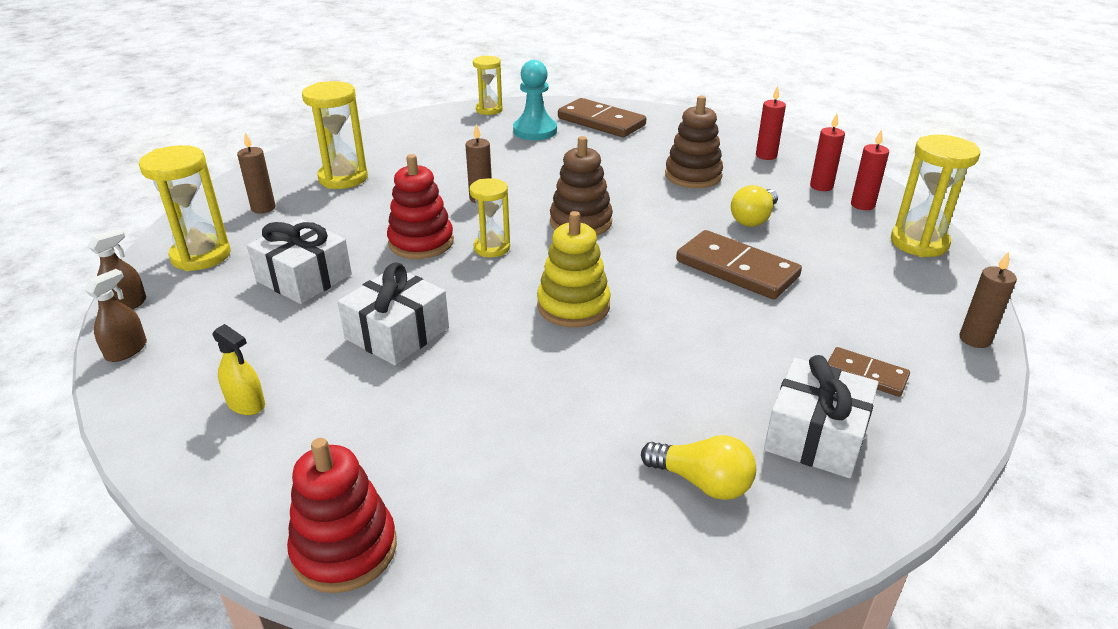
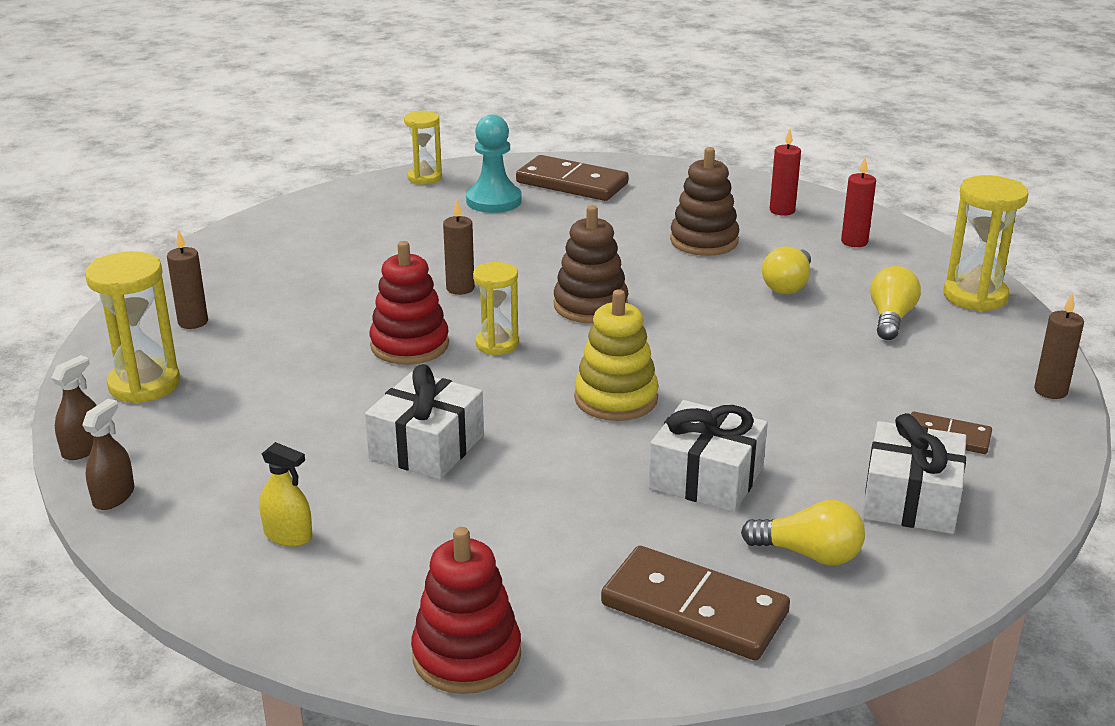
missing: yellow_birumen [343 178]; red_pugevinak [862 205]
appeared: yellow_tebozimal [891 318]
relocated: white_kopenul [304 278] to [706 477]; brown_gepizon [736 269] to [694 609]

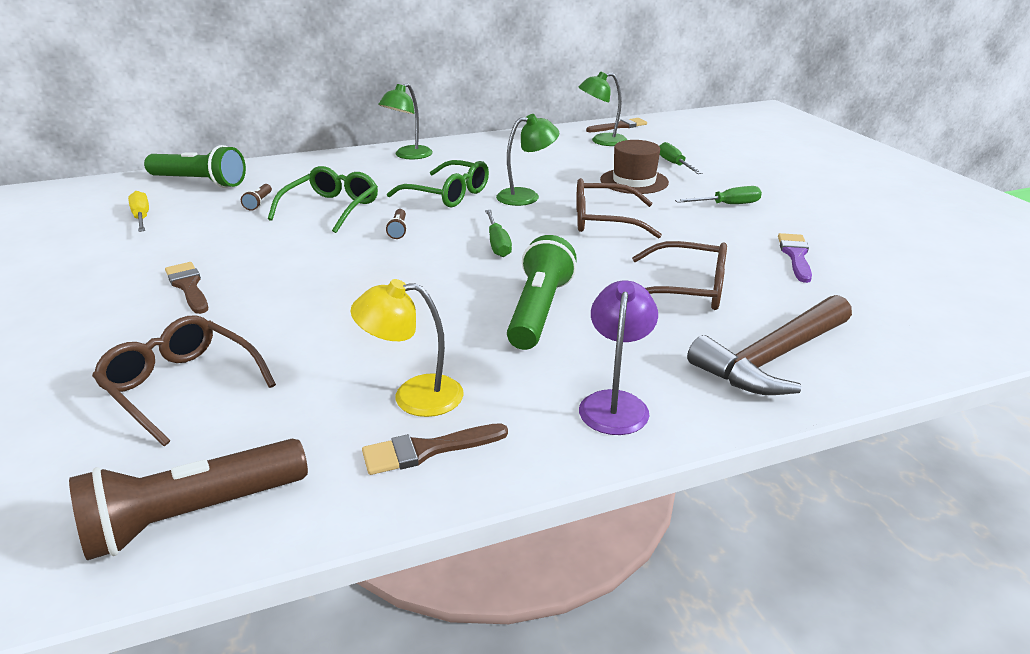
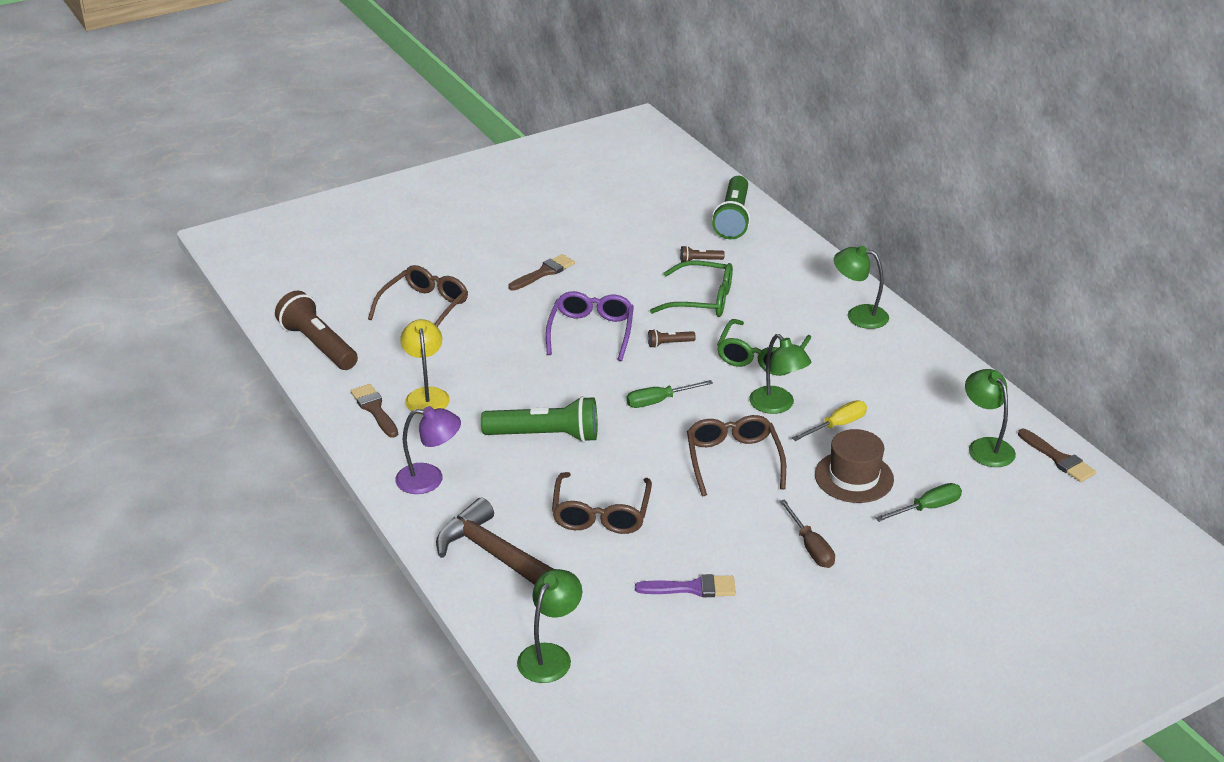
appeared: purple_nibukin [591 332]; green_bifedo [550 655]
relocated: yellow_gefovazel [142 217] to [837 425]
colour: green_gefovazel [727 205] to brown_gefovazel [810 547]

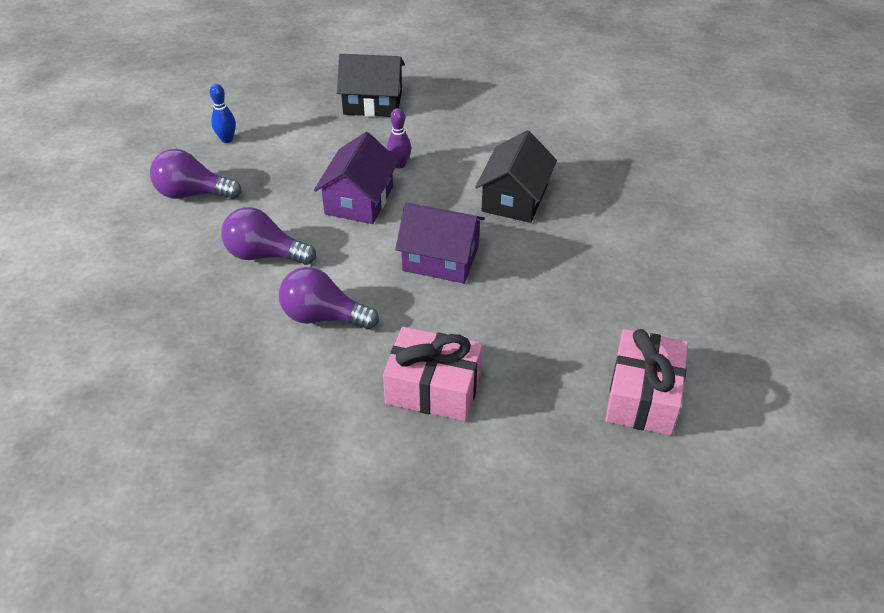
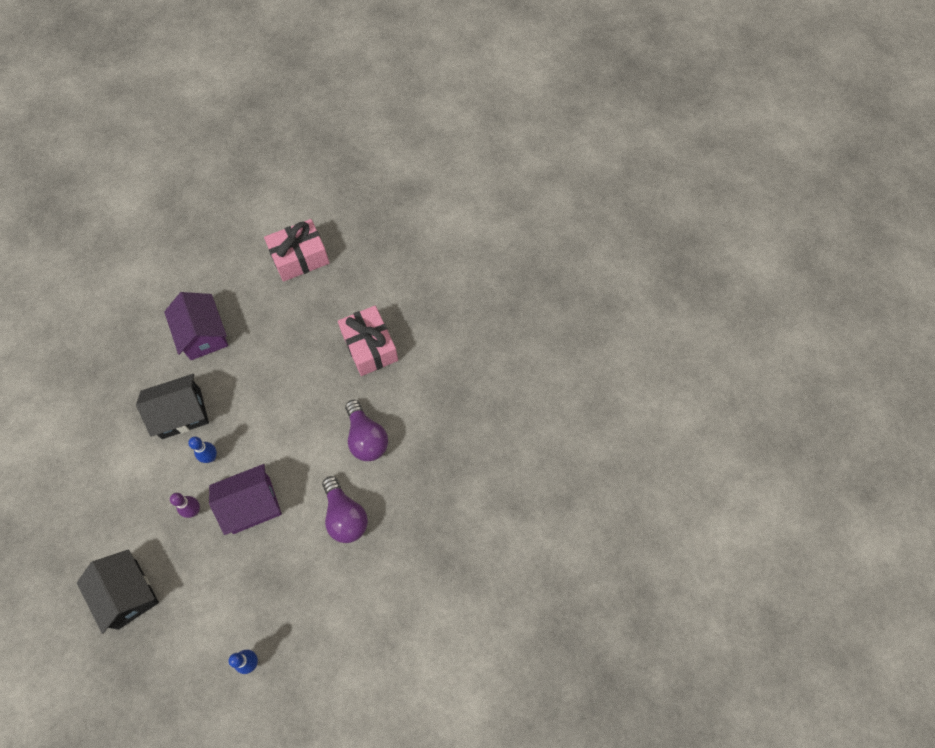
missing: purple_tebozimal [192 194]
appeared: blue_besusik [211 457]
relocated: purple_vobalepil [440 258] to [203 334]

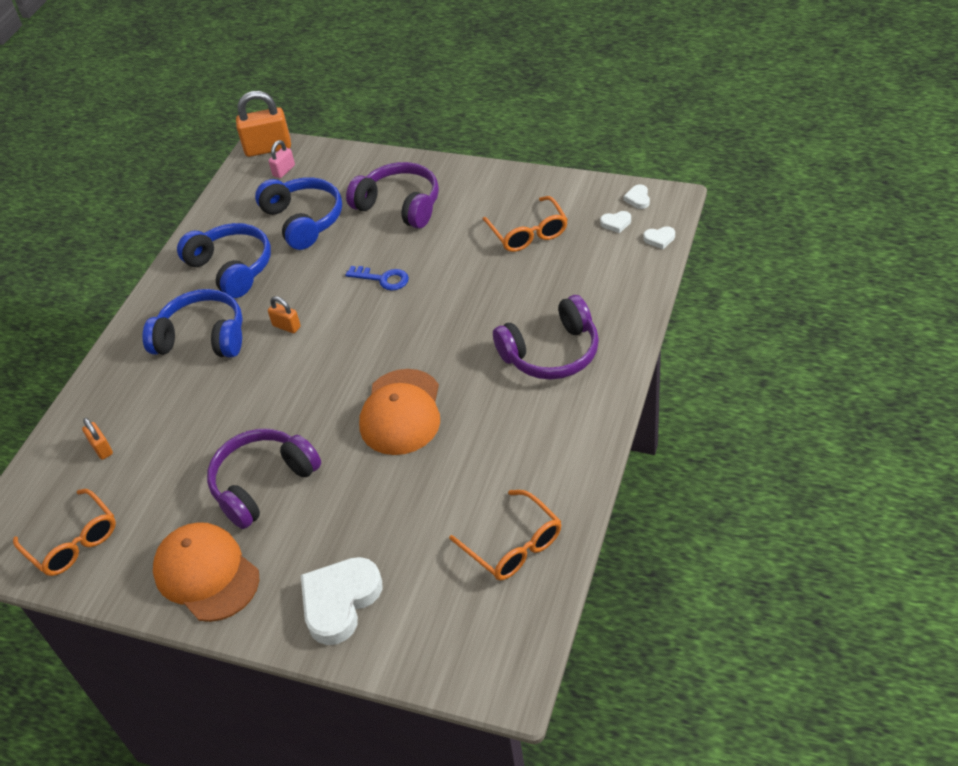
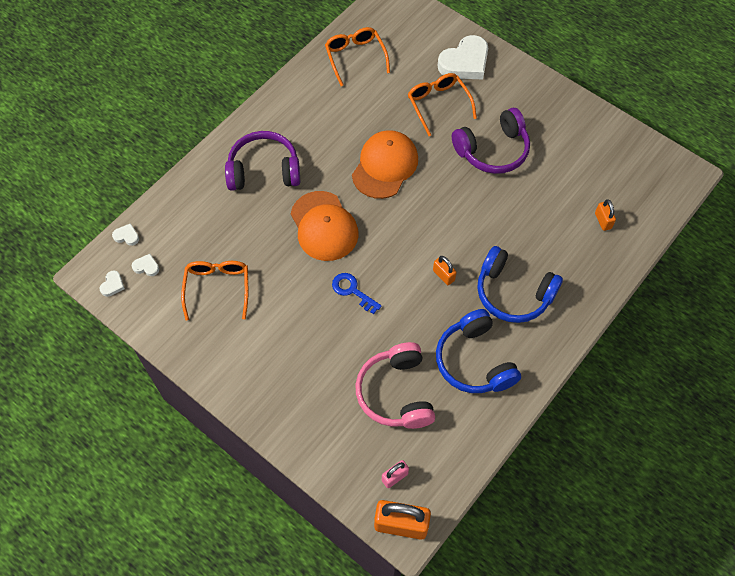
missing: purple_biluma [399 205]
relocated: orange_nibukin [73 542] to [438 104]; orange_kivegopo [206 574] to [324 226]
colour: blue_biluma [303 220] to pink_biluma [396 393]

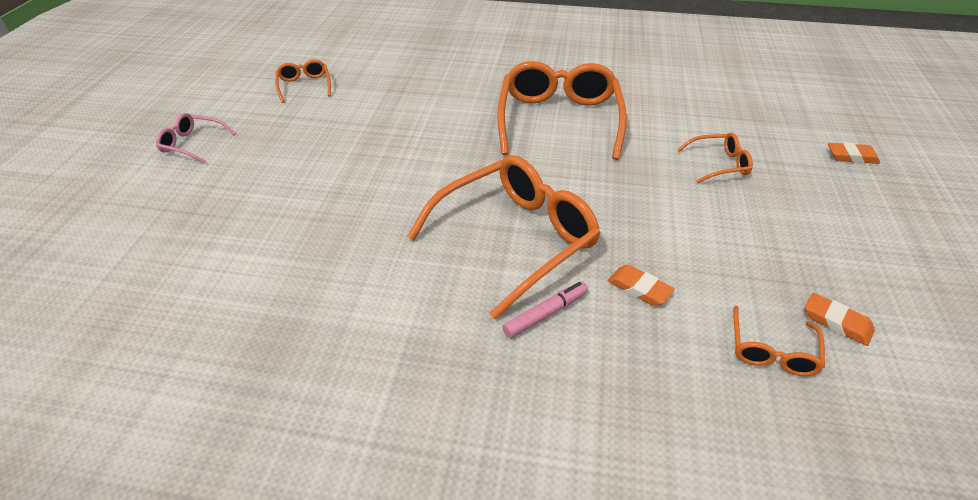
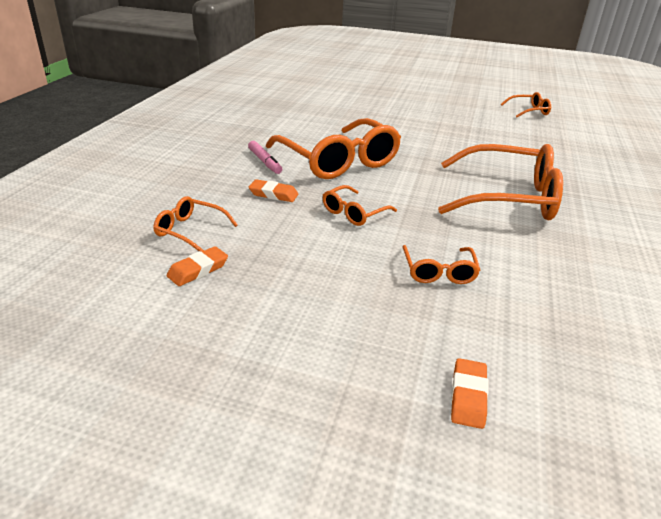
missing: pink_nibukin [192 144]
appeared: orange_nibukin [354 213]
spun: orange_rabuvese [639 288] = [273 194] 60 degrees clockwise

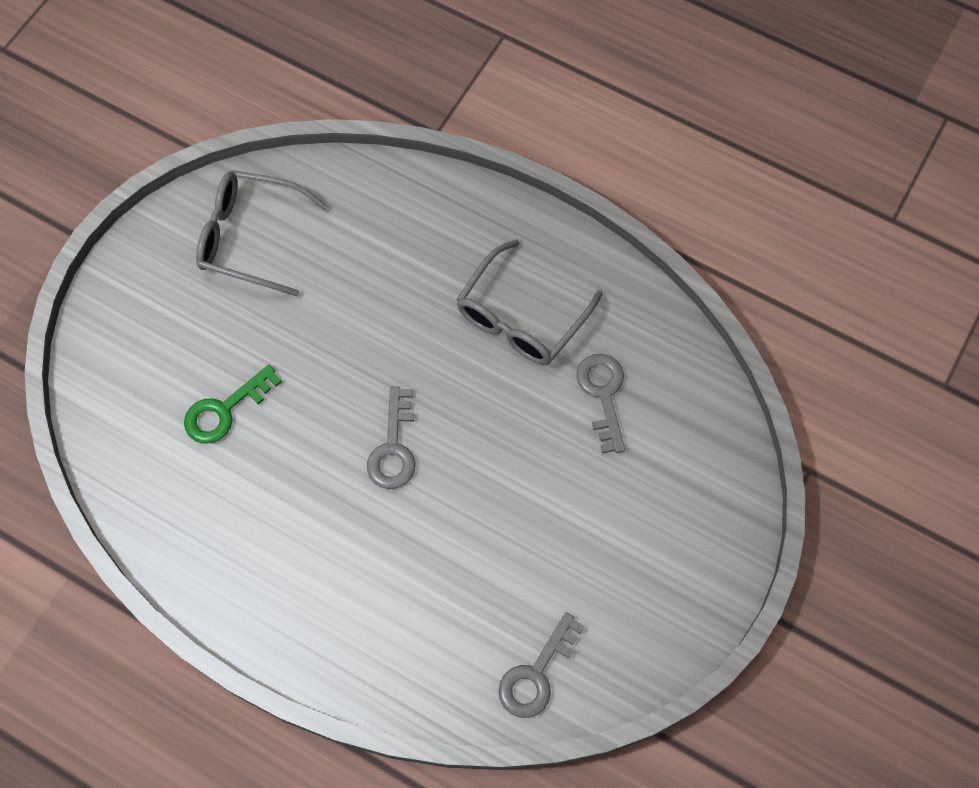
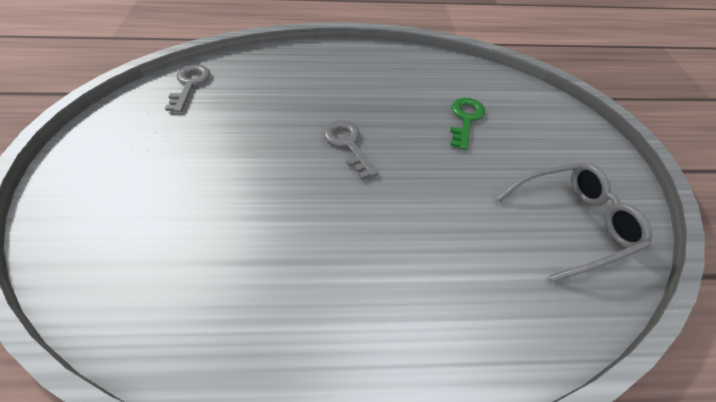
missing: grey_nibukin [521 317]; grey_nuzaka [603 395]

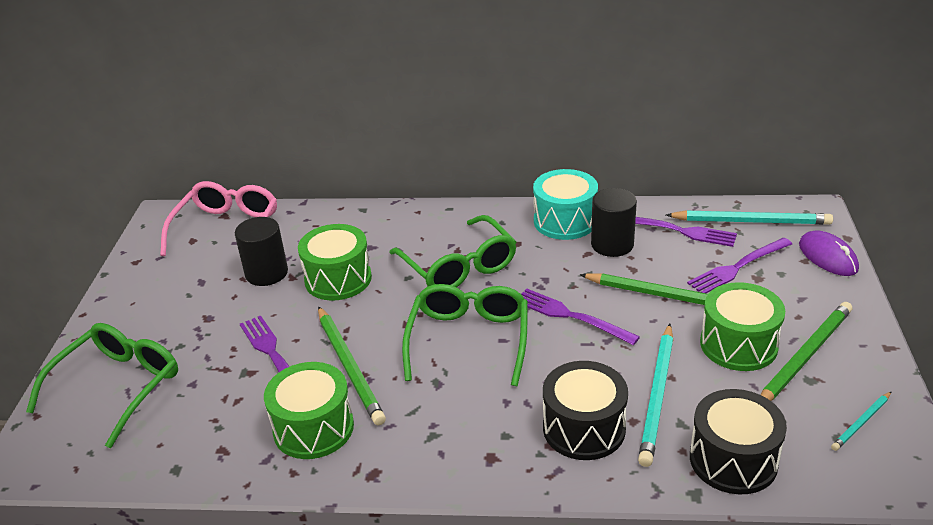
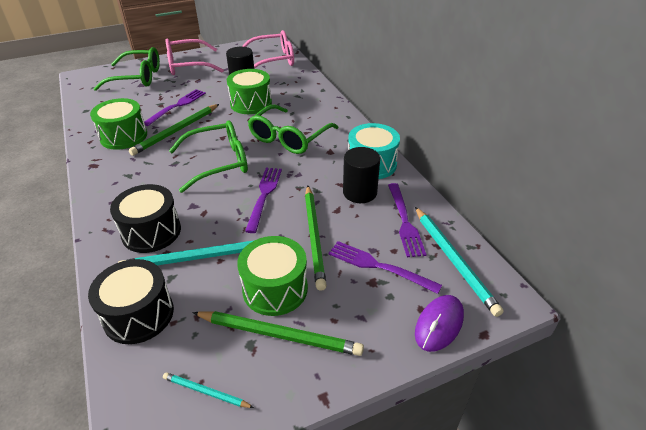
appeared: pink_nibukin [187 65]

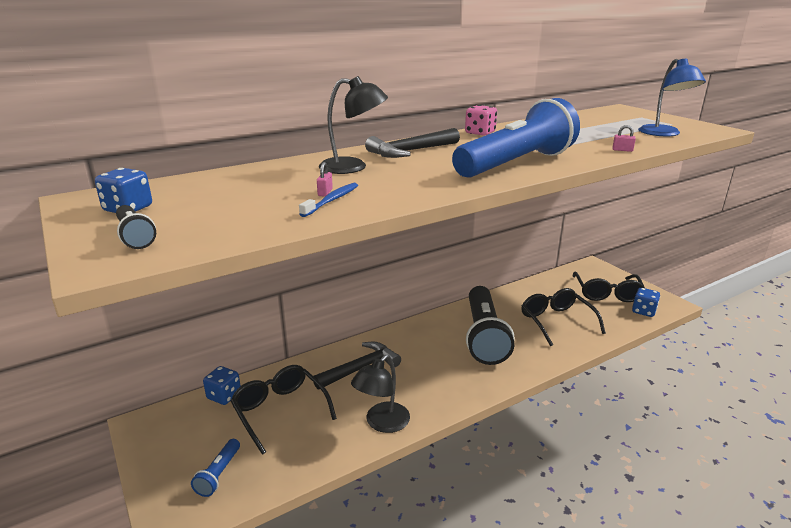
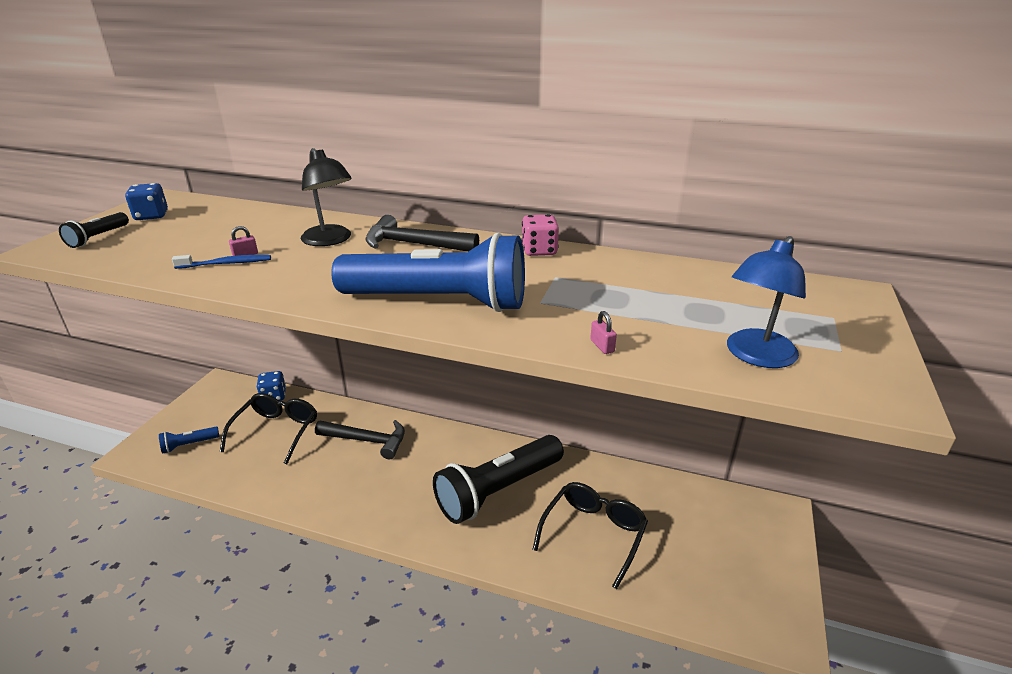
missing: black_nibukin [607 293]; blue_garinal [643 311]; black_bifedo [382 423]

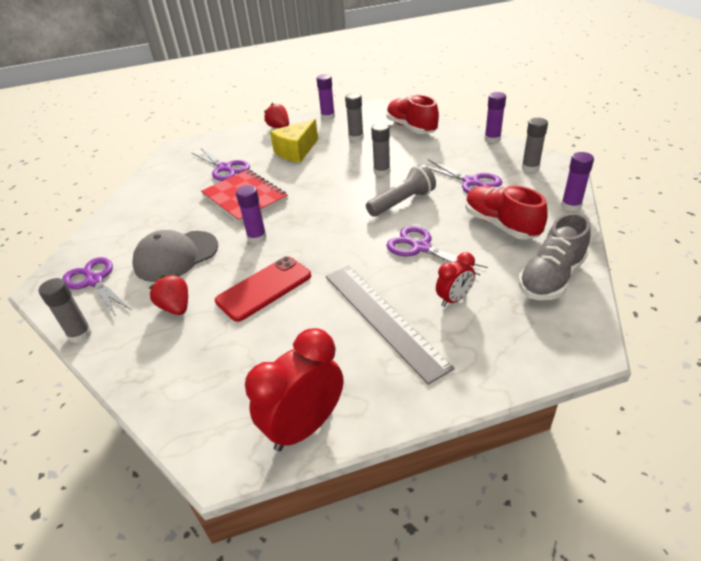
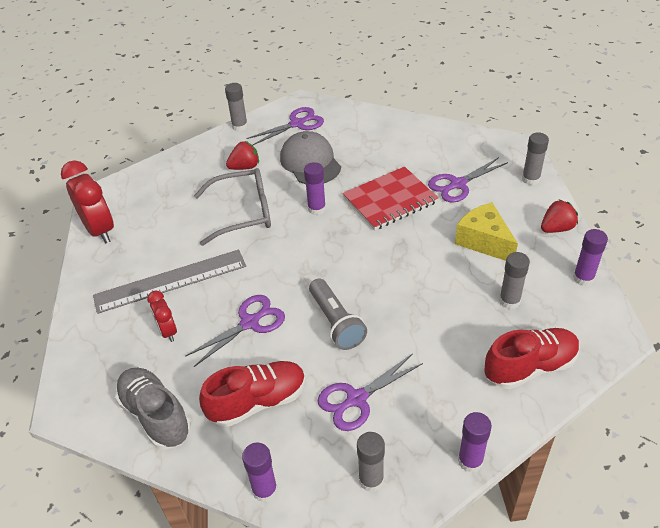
relocated: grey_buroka [382 171] to [530 179]
exchanged: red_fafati [264 288] to grey_nibukin [243 213]

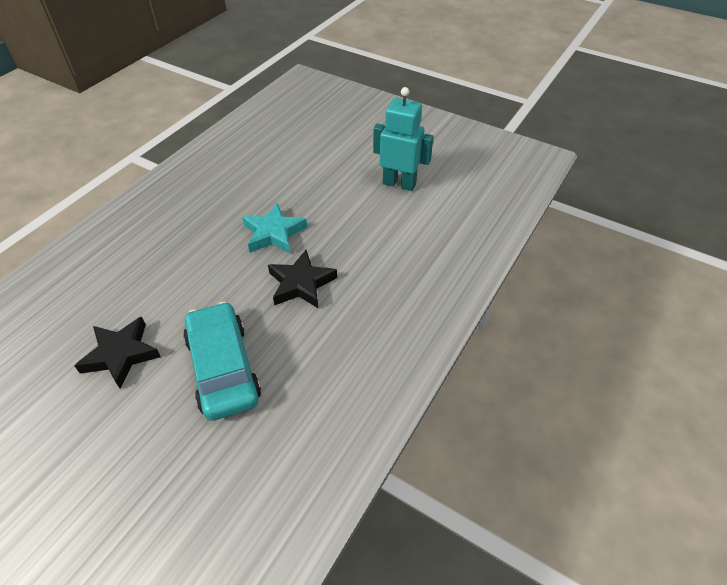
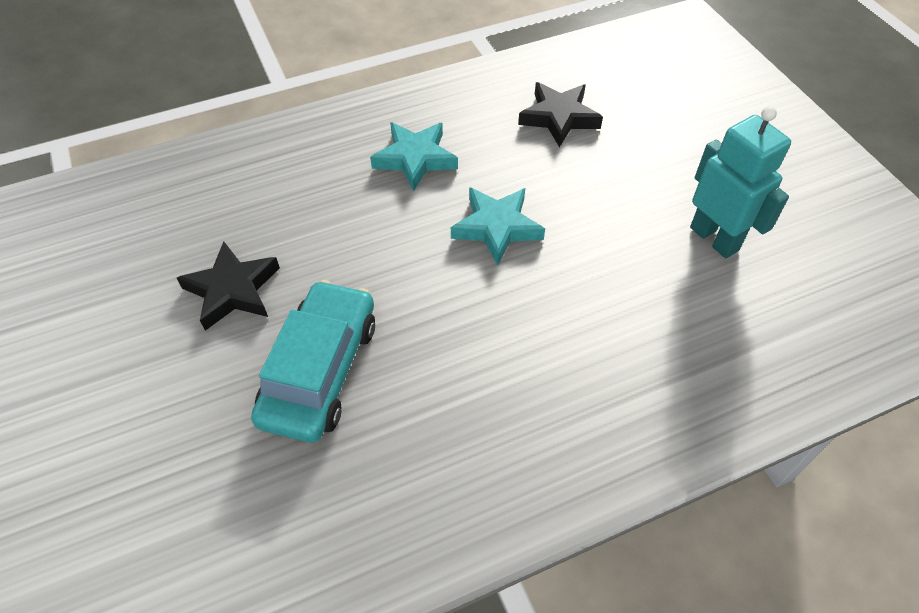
appeared: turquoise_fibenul [415 159]
relocated: black_fibenul [301 284] to [559 118]

